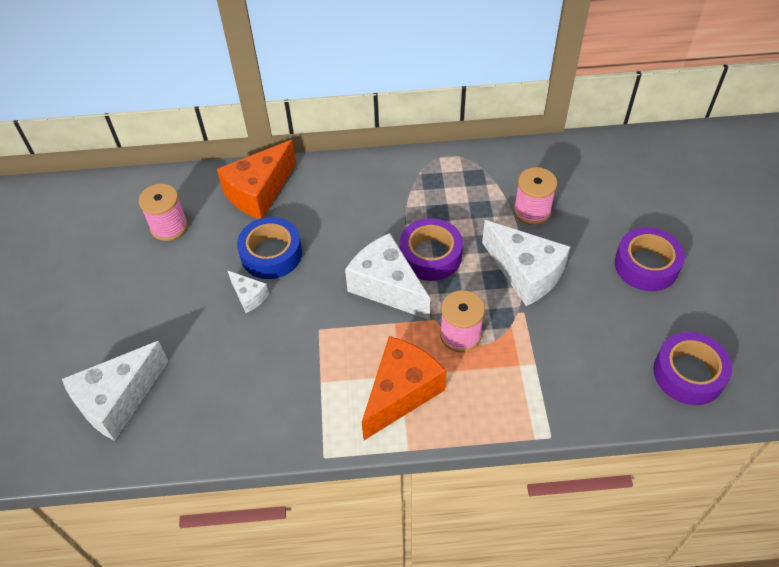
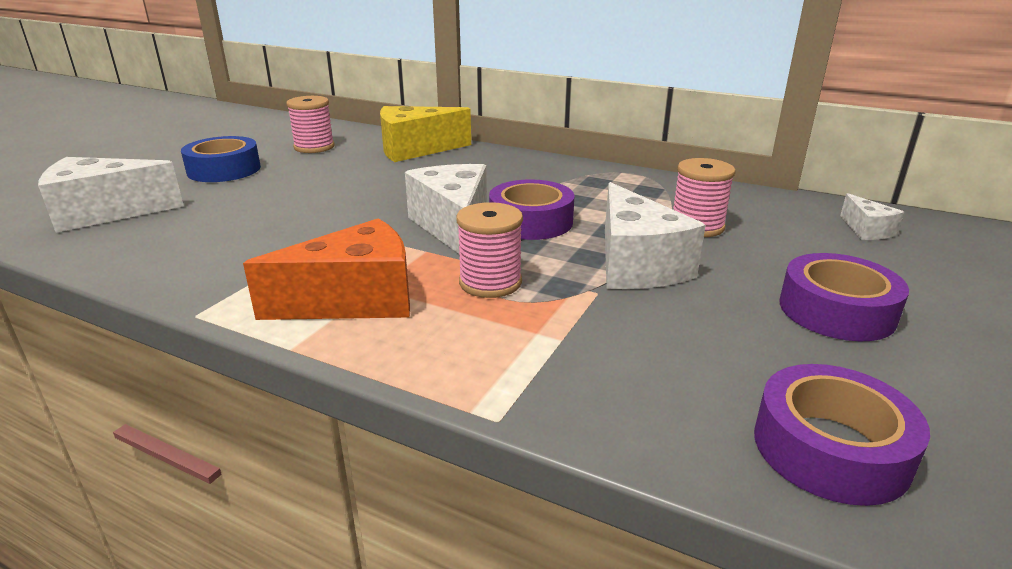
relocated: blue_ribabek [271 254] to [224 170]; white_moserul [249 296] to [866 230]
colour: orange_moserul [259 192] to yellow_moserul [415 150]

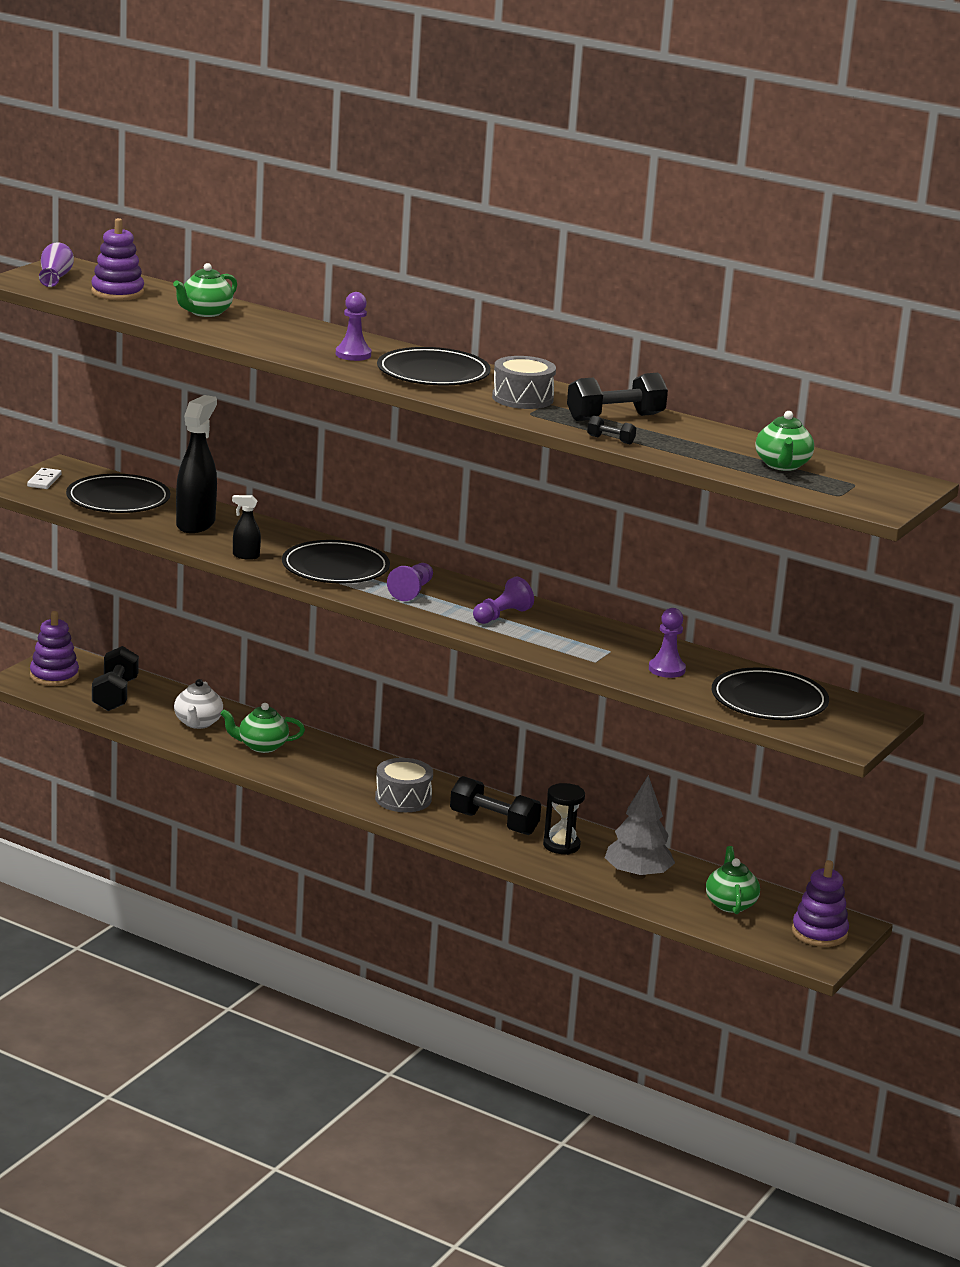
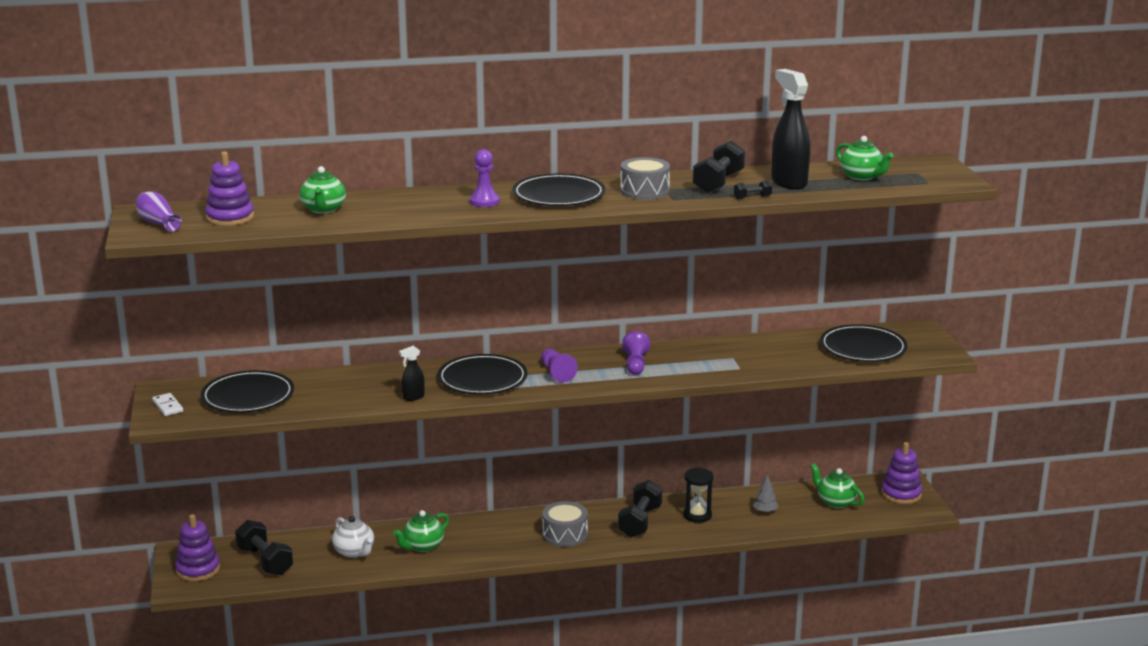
missing: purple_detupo [666 669]
relocated: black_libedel [196 524] to [788 182]
spun: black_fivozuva [494 823] = [640 522] 60 degrees counterclockwise
size: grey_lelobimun [637 875] = [765 511] x0.50

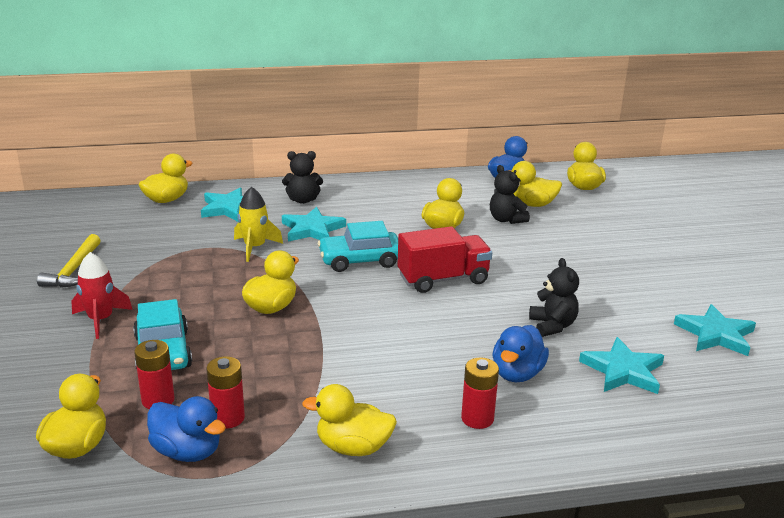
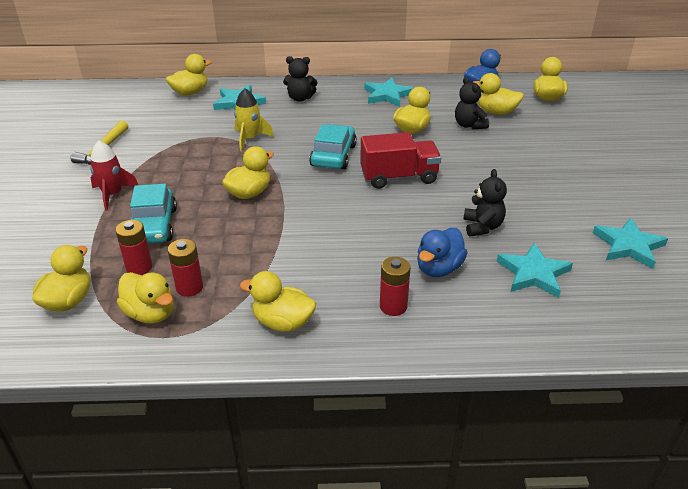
relocated: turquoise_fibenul [312 229] to [387 95]
colour: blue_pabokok [187 451] to yellow_pabokok [150 313]
spun: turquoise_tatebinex [360 260] = [333 155] 105 degrees clockwise

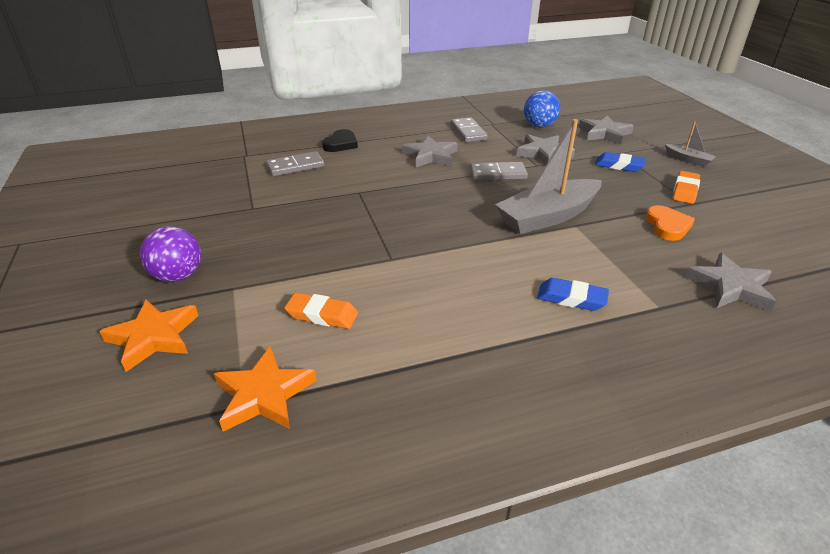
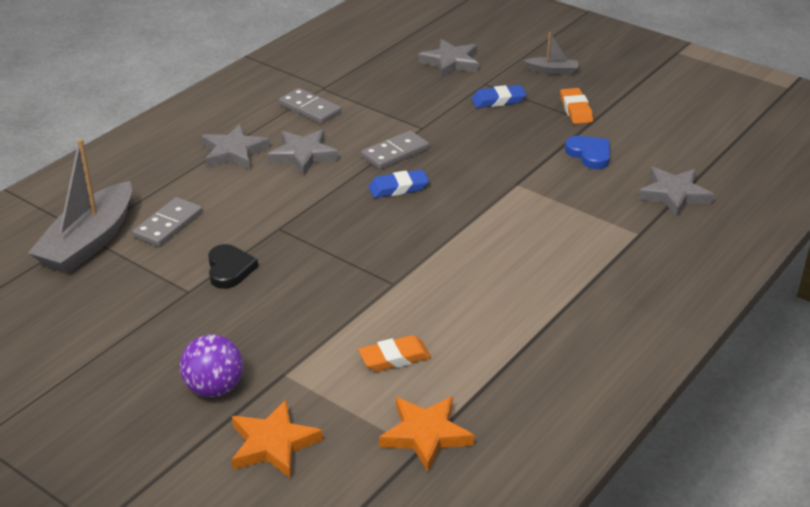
missing: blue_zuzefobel [539 126]
relocated: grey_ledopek [548 217] to [89 242]; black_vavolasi [341 144] to [229 269]; grey_fibenul [543 153] to [234 152]; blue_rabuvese [571 298] to [398 188]
colour: orange_vavolasi [667 226] to blue_vavolasi [589 154]

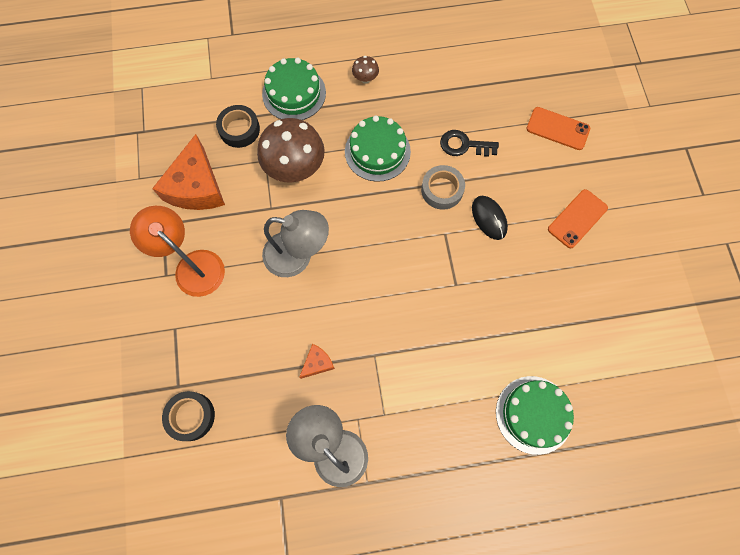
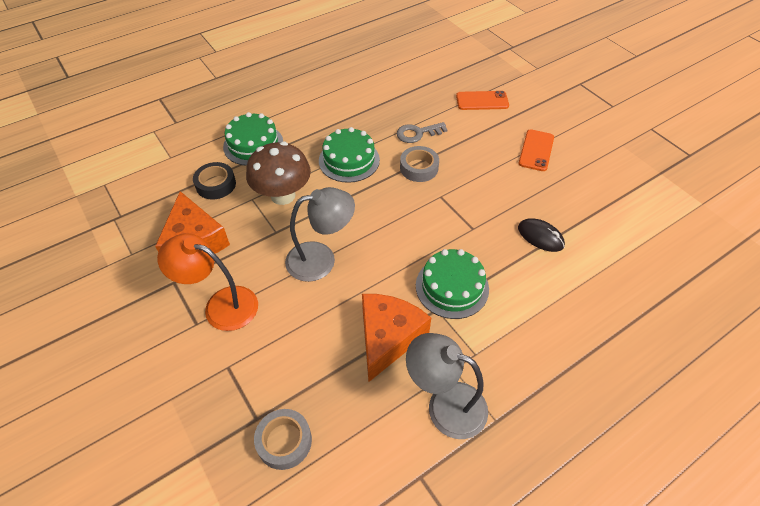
missing: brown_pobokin [365 79]
relocated: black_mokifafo [489 218] to [540 237]; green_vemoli [533 414] to [452 287]
colour: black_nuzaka [464 145] to grey_nuzaka [417 133]; black_ribabek [191 416] to grey_ribabek [284 441]
size: orange_moserul [317 363] = [388 337] x2.19

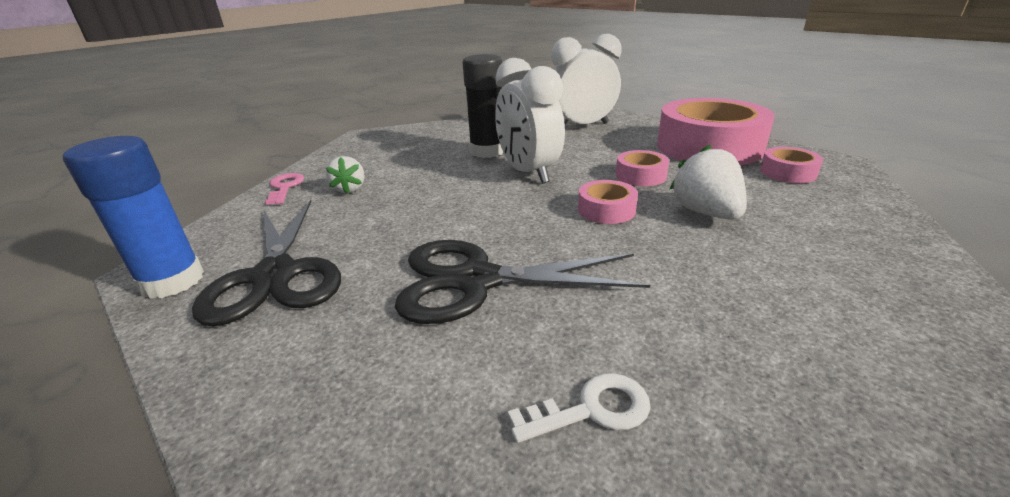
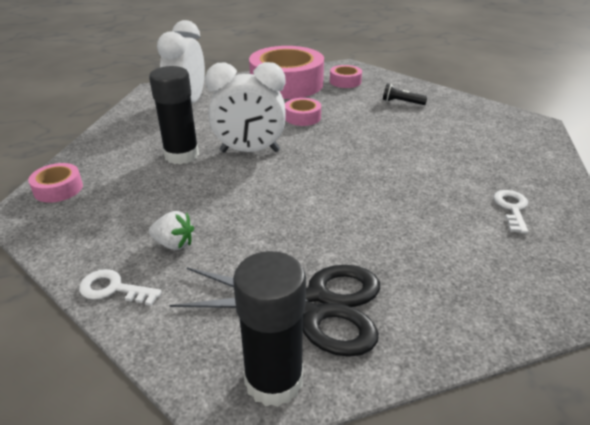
missing: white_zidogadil [705 213]; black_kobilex [477 281]
appeared: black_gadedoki [402 102]
relocated: pink_ribabek [606 210] to [58 189]
colour: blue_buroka [172 281] to black_buroka [274 380]; pink_nuzaka [285 187] to white_nuzaka [113 289]

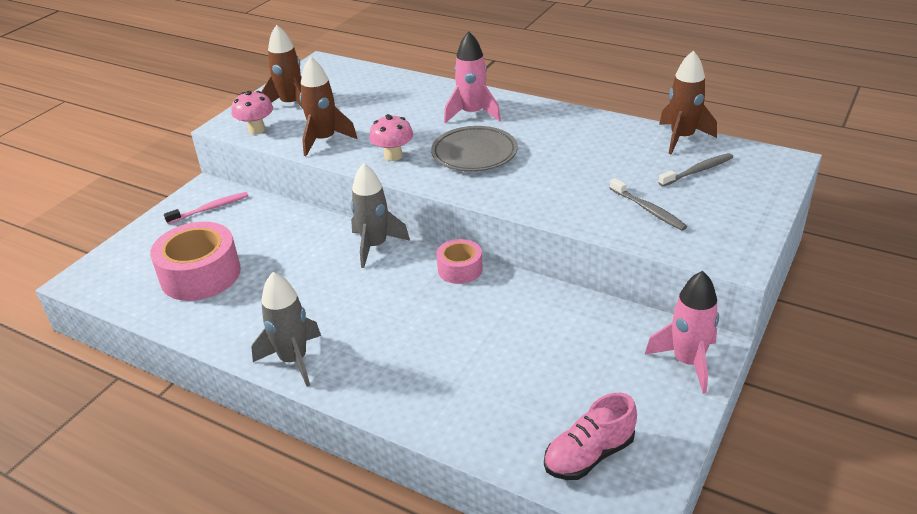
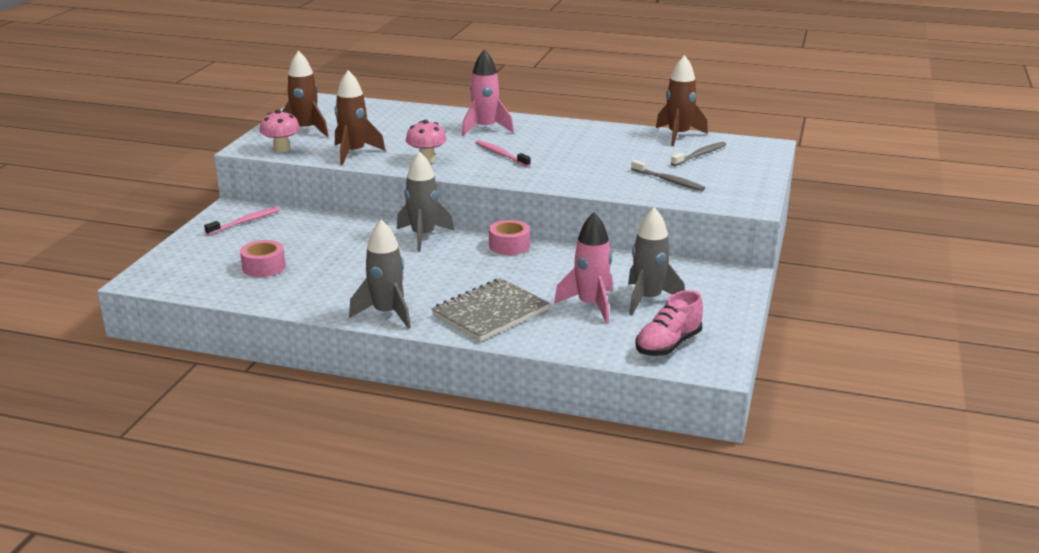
appeared: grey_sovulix [648 299]; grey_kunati [490 312]
relocated: pink_sovulix [687 362] to [591 305]
exchanged: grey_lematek [474 153] to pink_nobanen [501 154]
size: pink_ribabek [200 275] = [264 267] x0.56

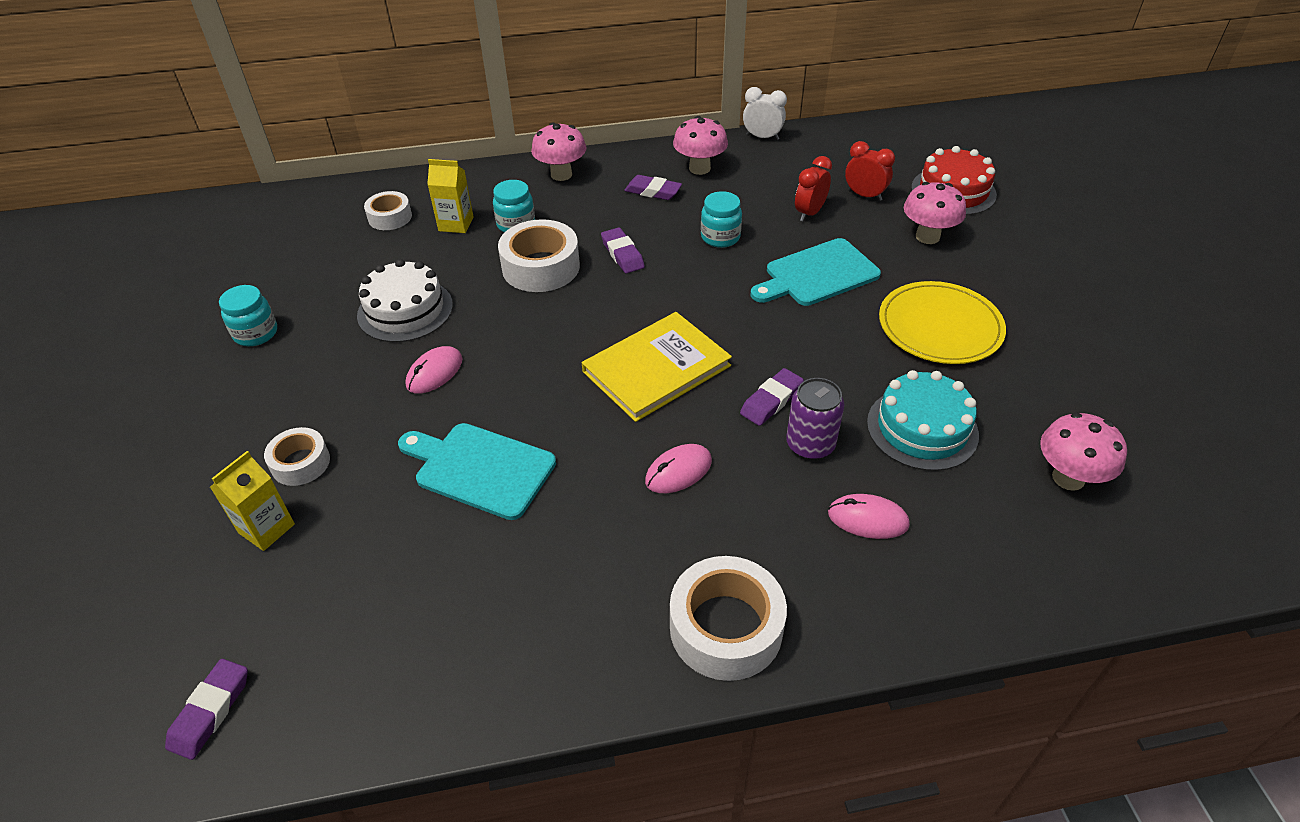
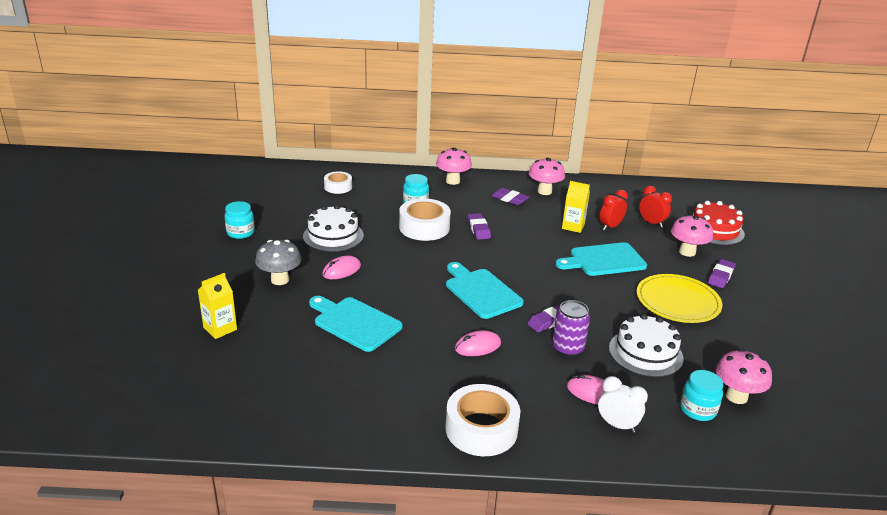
missing: white_ribabek [300 463]
appeared: grey_pobokin [280 280]
relocated: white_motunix [762 137] to [617 425]; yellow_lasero [456 224] to [573 226]; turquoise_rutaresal [720 237] to [697 410]; purple_rabuvese [210 711] to [721 276]
exchanged: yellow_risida [656 368] to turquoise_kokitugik [481 292]
colour: turquoise_vemoli [922 428] to white_vemoli [645 353]

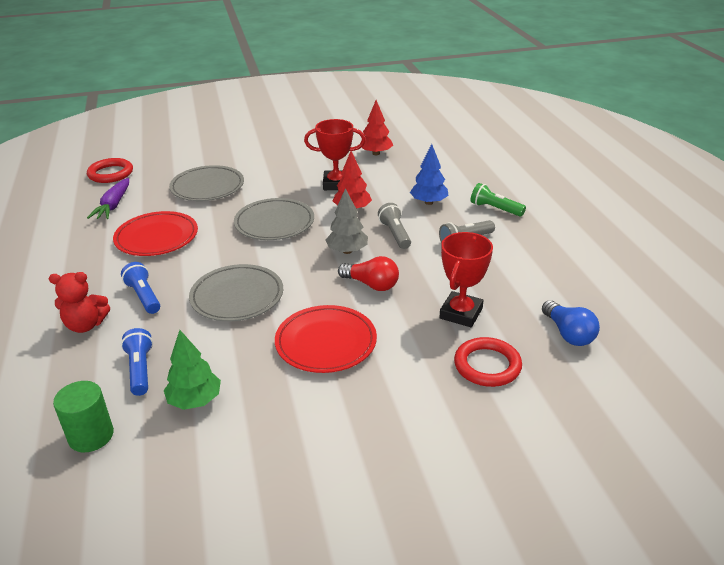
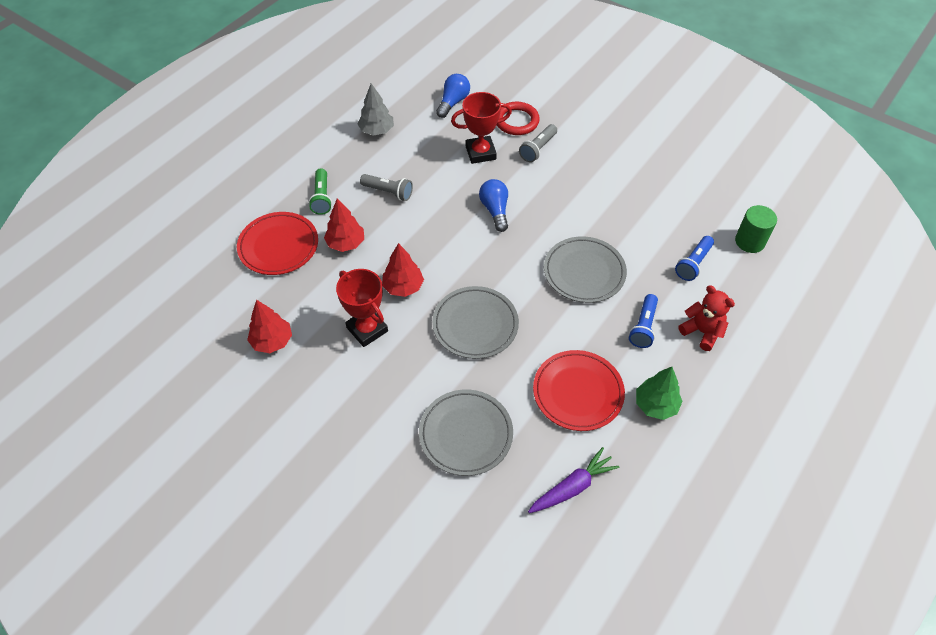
missing: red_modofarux [110 173]
relocated: grey_lelobimun [347 251] to [377 131]; grey_gadedoki [395 234] to [538 149]; red_lematek [326 342] to [278 246]; green_lelobimun [195 400] to [655 405]
colour: blue_lelobimun [428 202] to red_lelobimun [346 243]; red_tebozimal [371 284] to blue_tebozimal [495 210]

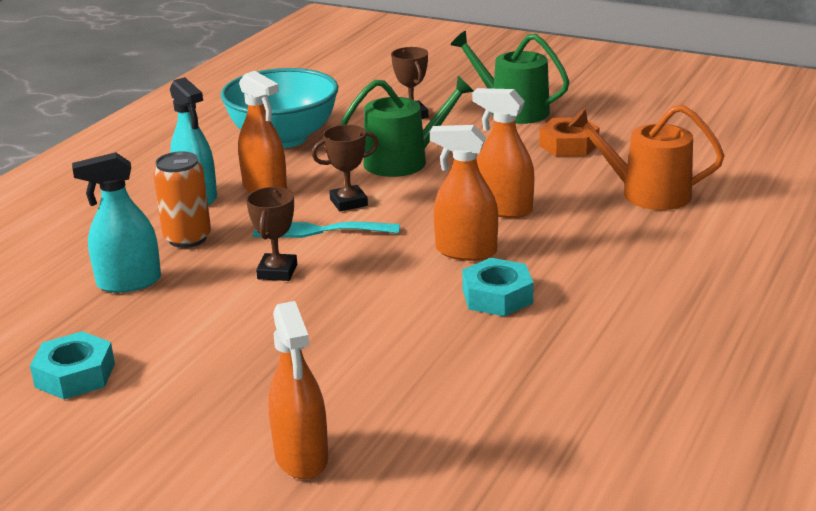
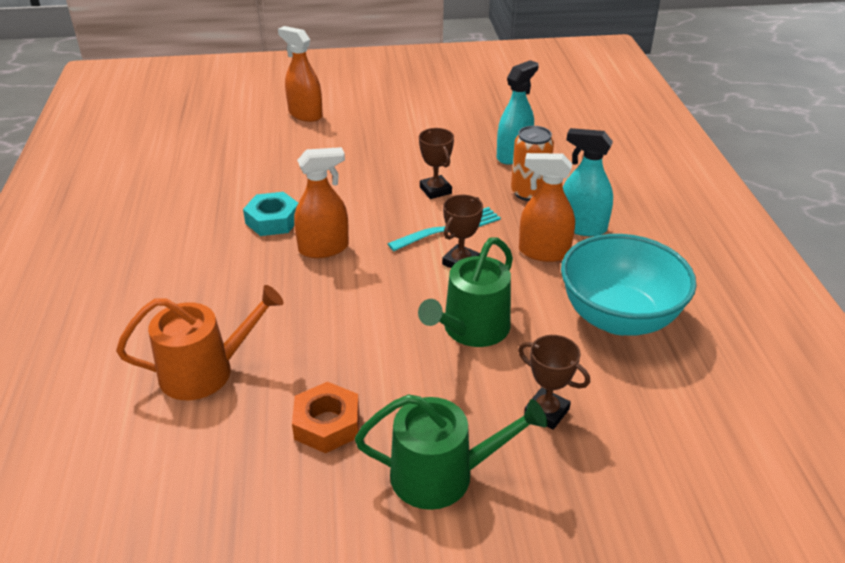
missing: orange_libedel [504 209]; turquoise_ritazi [75 375]

